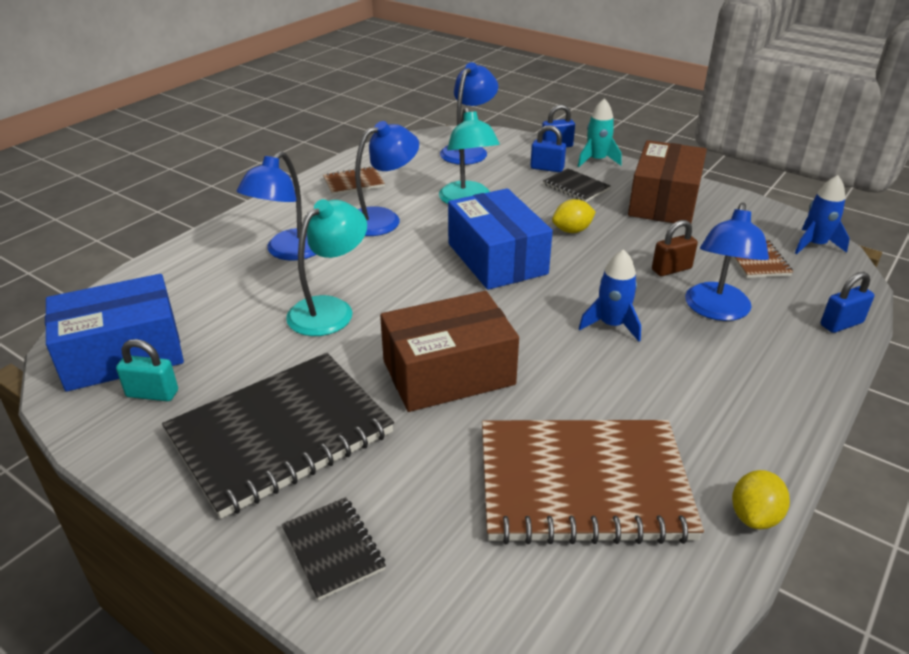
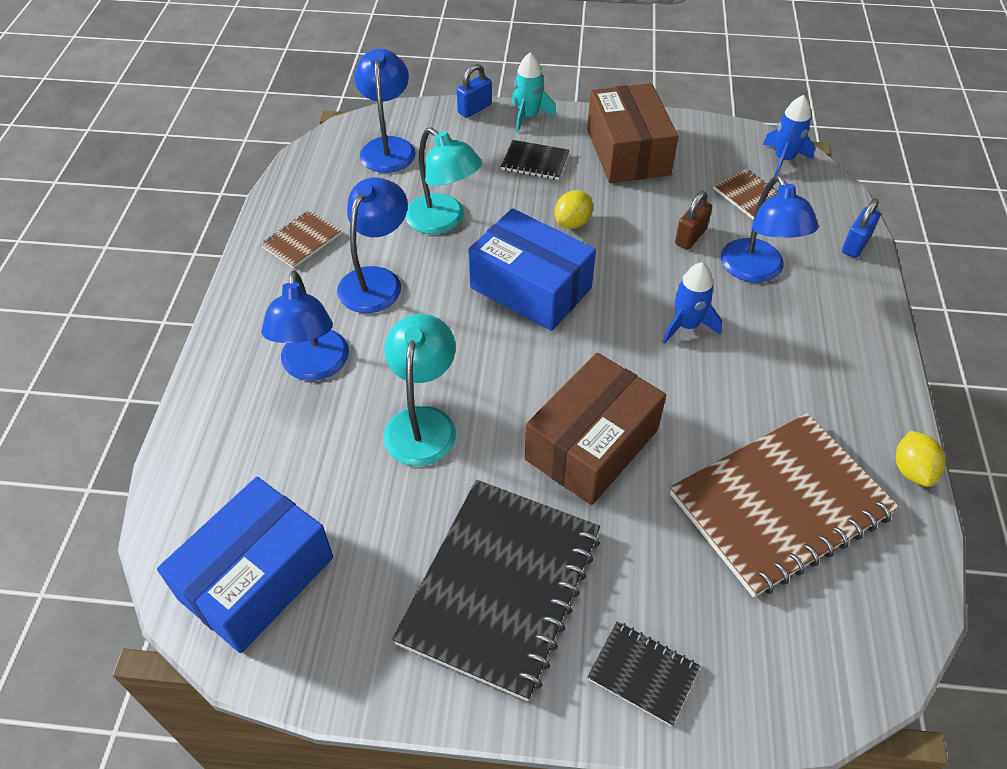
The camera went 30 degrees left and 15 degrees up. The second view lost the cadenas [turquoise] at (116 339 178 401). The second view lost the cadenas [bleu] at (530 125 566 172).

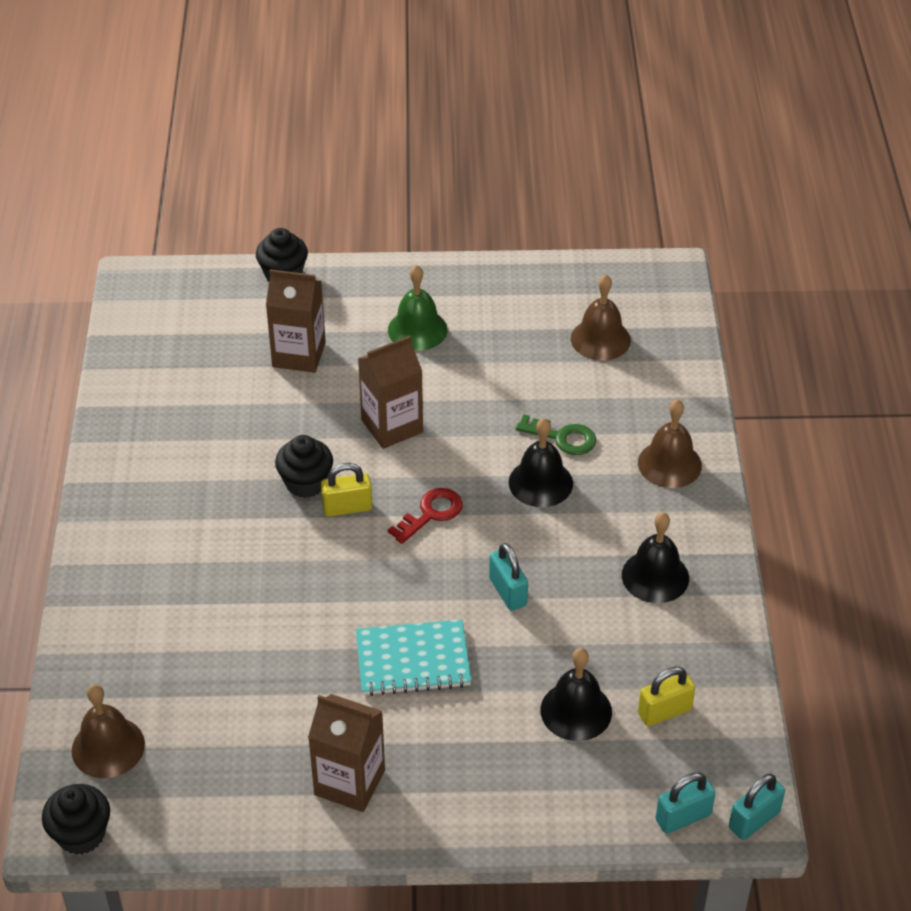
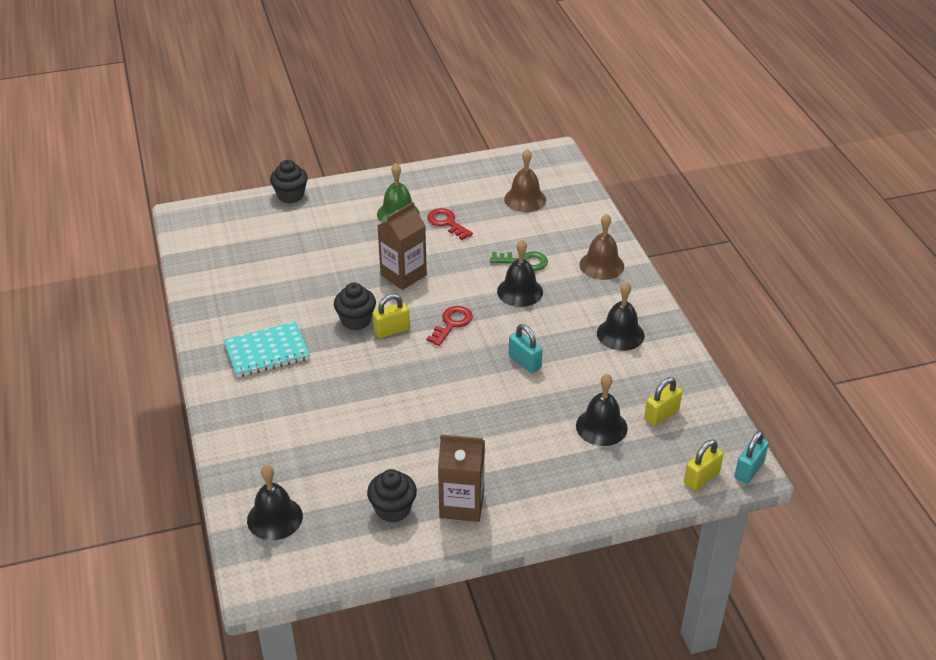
The camera went 15 degrees left and 5 degrees down. The carnet [turquoise] ended up elsewhere, having gone from (356 620 471 696) to (224 322 310 377). What was the cloche [marron] at (72 685 145 778) turned into the cloche [noir] at (247 465 303 540). The muffin [noir] ended up elsewhere, having gone from (42 784 110 855) to (367 469 417 523). The second view gained the clé [rouge] at (427 208 473 240). What was the cadenas [turquoise] at (656 773 715 834) turned into the cadenas [jaune] at (684 440 724 491). The second view lost the brique de lait [marron] at (266 269 326 373).

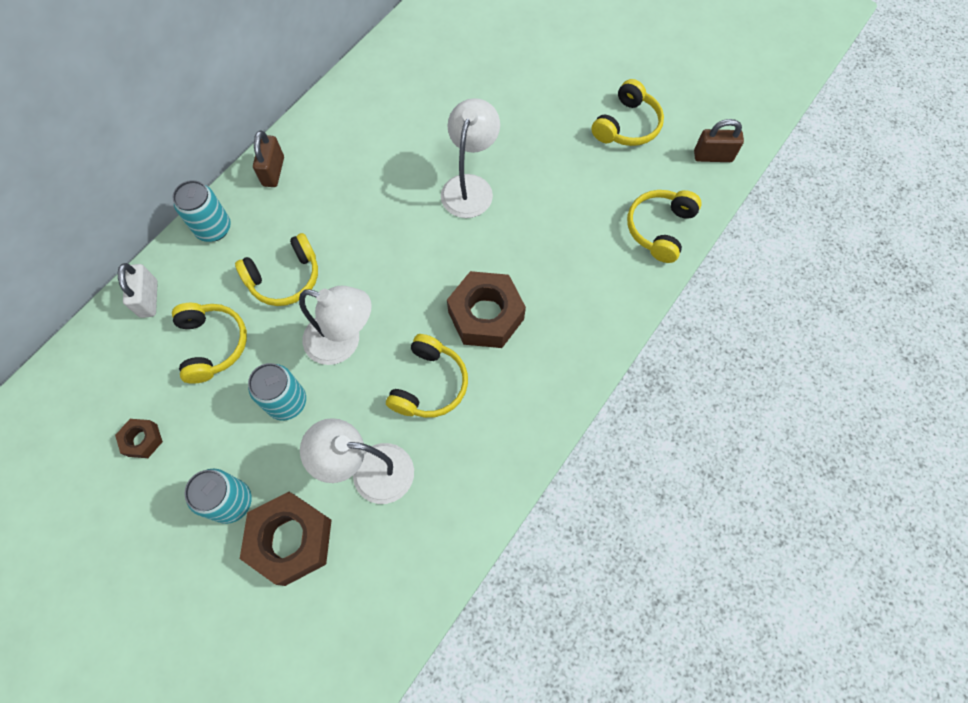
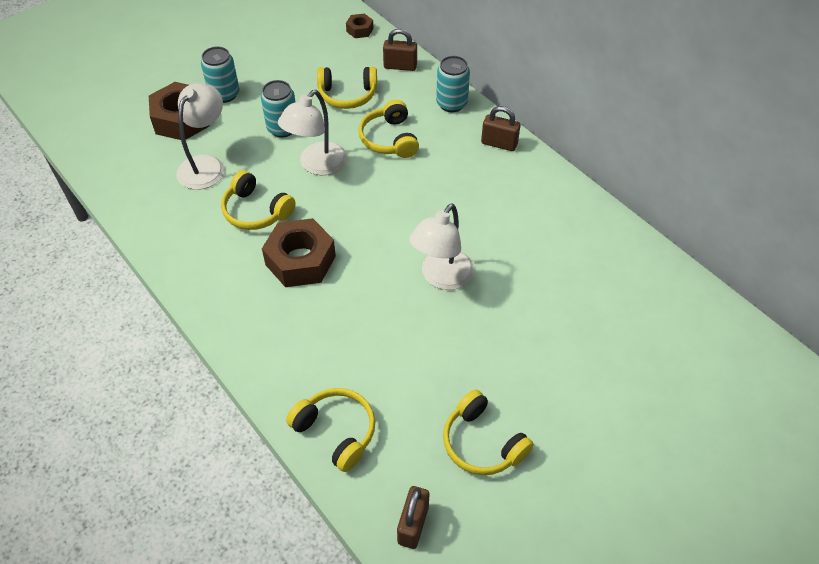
The camera went 105 degrees right and 15 degrees down. The écrou [marron] ended up elsewhere, having gone from (115 419 163 458) to (346 13 374 38). What was the cadenas [blanc] at (118 263 158 318) turned into the cadenas [marron] at (383 29 417 71). The lampe [blanc] at (441 98 500 218) ended up facing another way, 90 degrees clockwise from before.

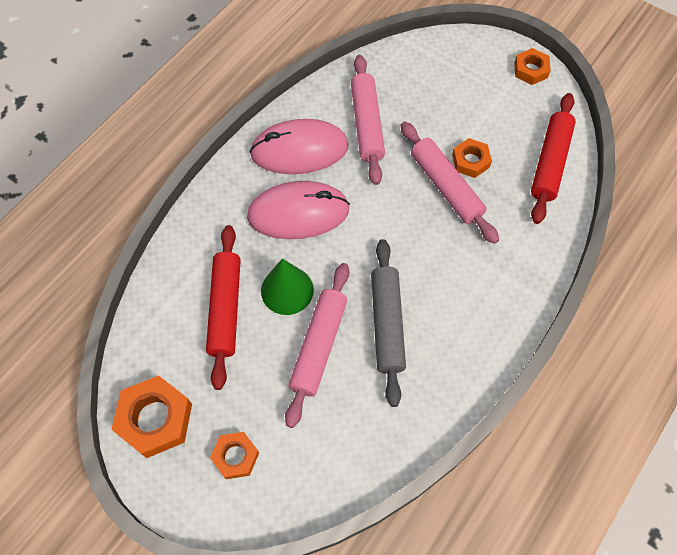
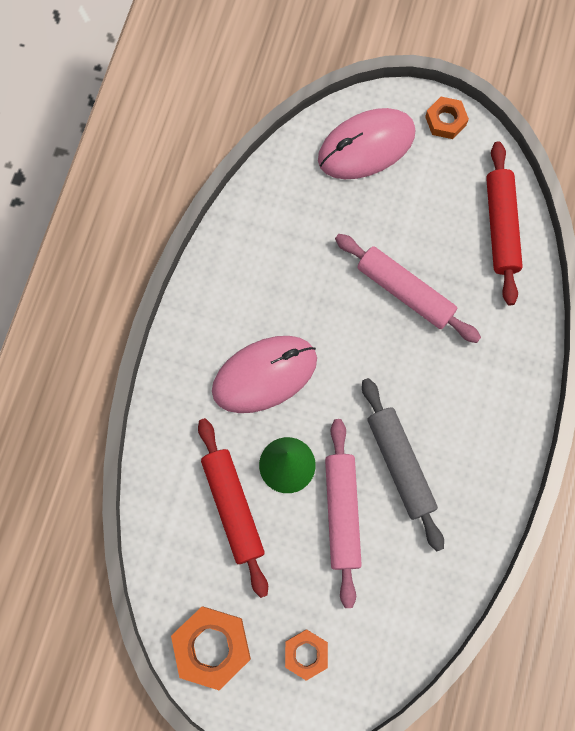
The camera went 20 degrees left and 10 degrees up. The souris [rose] ended up elsewhere, having gone from (249 119 349 174) to (318 108 415 179). The second view lost the rouleau à pâtisserie [rose] at (351 55 385 185). The second view lost the écrou [orange] at (452 138 492 178).

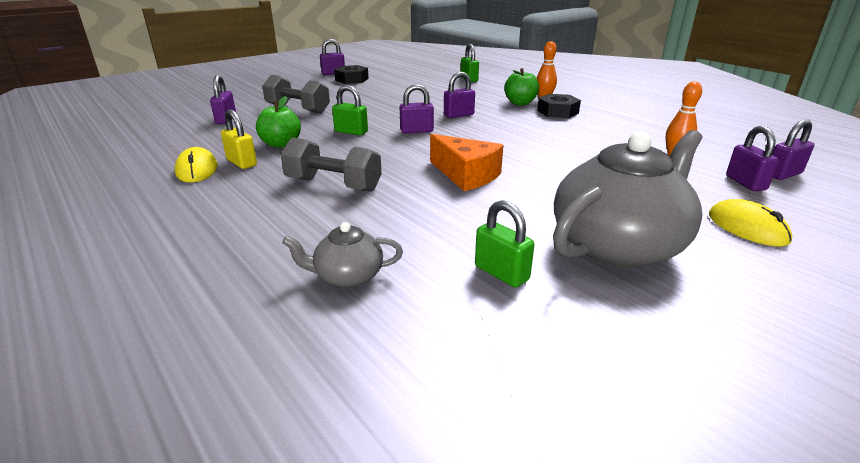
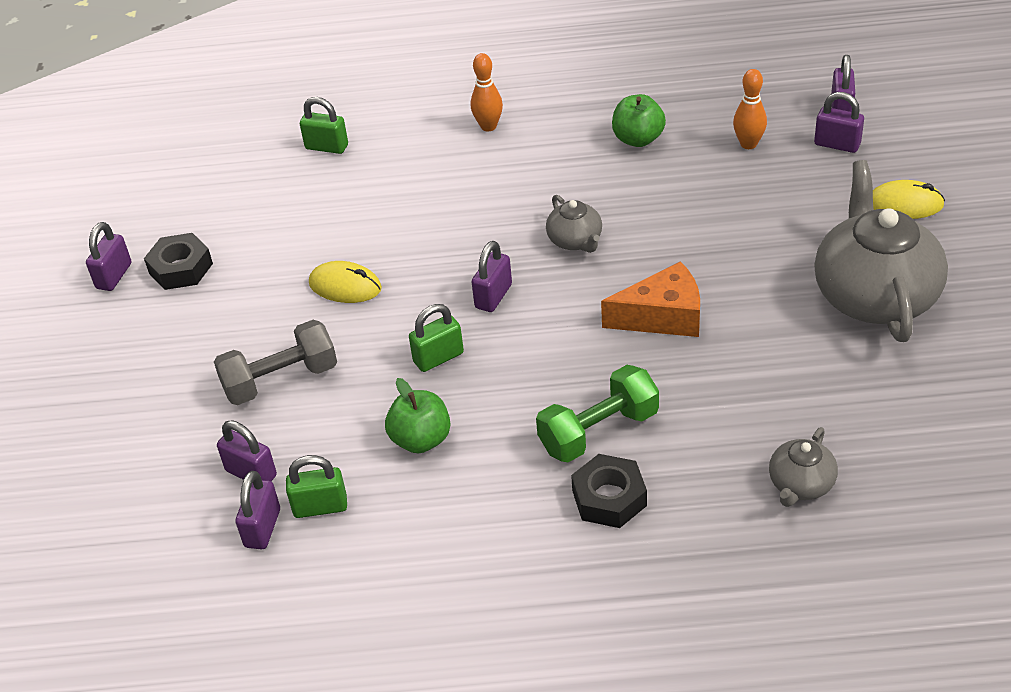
The camera went 50 degrees left and 15 degrees up. The cadenas [violet] ended up elsewhere, having gone from (444 72 475 118) to (235 471 280 549). The cadenas [vert] ended up elsewhere, having gone from (475 200 534 288) to (286 455 347 518). The souris [jaune] ended up elsewhere, having gone from (175 147 217 182) to (309 261 382 303). What was the haltère [gris] at (281 137 382 192) turned into the haltère [vert] at (536 365 659 462). The second view gained the théière [gris] at (546 195 602 253). The écrou [noir] ended up elsewhere, having gone from (537 94 581 118) to (571 454 647 528). The pomme [vert] ended up elsewhere, having gone from (504 68 539 106) to (612 94 666 147). The second view lost the cadenas [jaune] at (221 110 257 169).

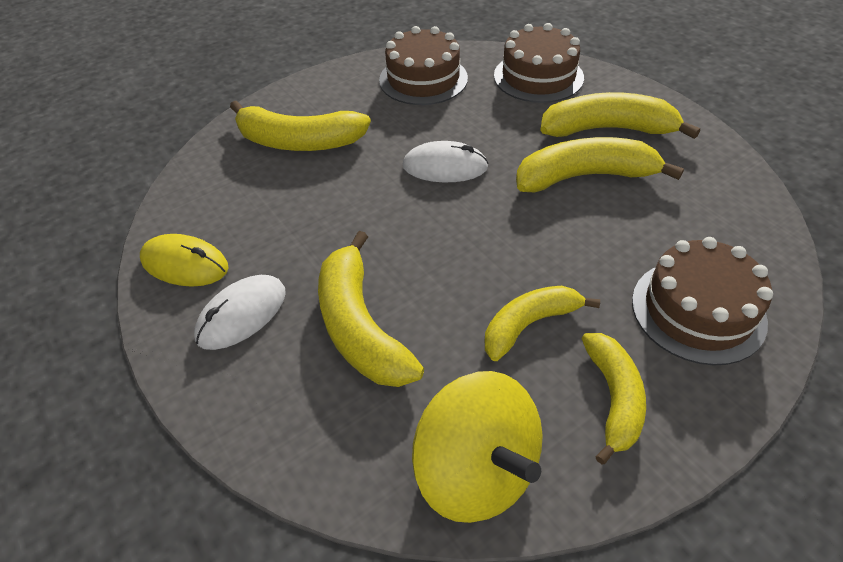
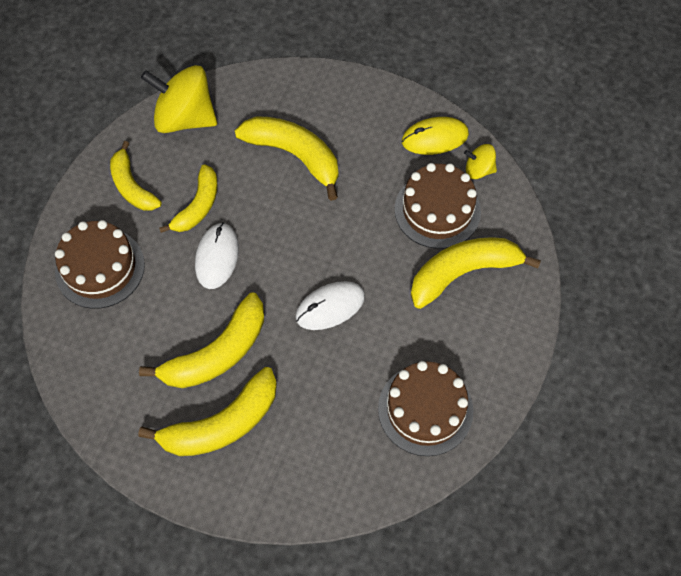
The camera went 145 degrees right and 15 degrees up. The souris [blanc] ended up elsewhere, having gone from (194 275 286 350) to (195 223 239 289). The gâteau [marron] ended up elsewhere, having gone from (494 23 584 103) to (395 163 481 249). The second view gained the toupie [jaune] at (464 144 497 179).

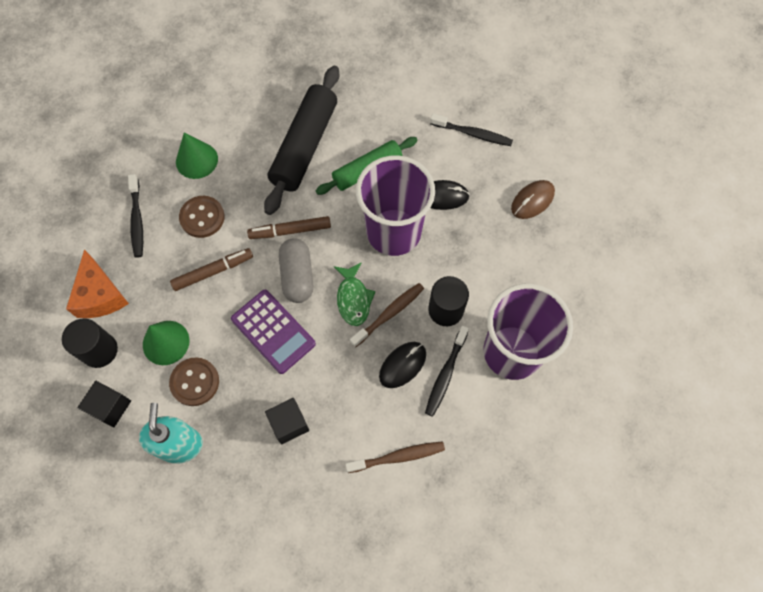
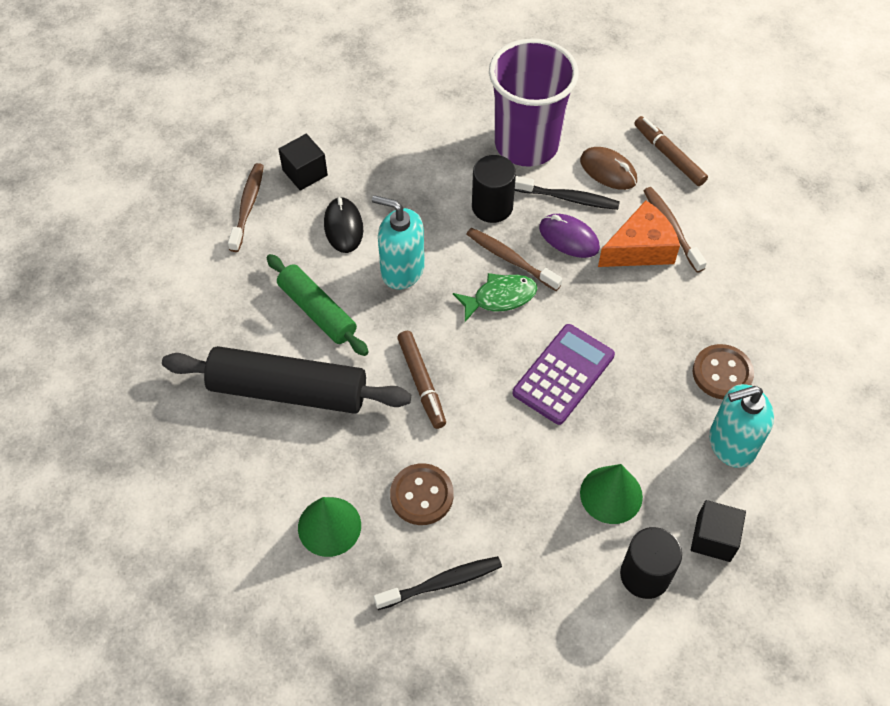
The camera went 100 degrees left and 10 degrees down. What was the brosse à dents [noir] at (430 113 513 146) turned into the brosse à dents [marron] at (228 163 264 252). The cube [noir] ended up elsewhere, having gone from (265 398 309 444) to (278 134 328 191). Where the gobelet [violet] stood at (356 155 435 256), the distributeur de savon [turquoise] came to stand at (372 195 425 289). What was the souris [noir] at (379 342 426 388) turned into the souris [violet] at (539 214 600 258). The souris [marron] ended up elsewhere, having gone from (511 180 555 219) to (580 147 637 190). The fromage [orange] ended up elsewhere, having gone from (66 249 129 318) to (598 200 680 267). The feutre [marron] ended up elsewhere, having gone from (170 248 253 291) to (634 116 708 186). The bouton [marron] ended up elsewhere, having gone from (169 357 219 406) to (693 344 754 399). The second view lost the gélule [gris] at (279 238 313 303).

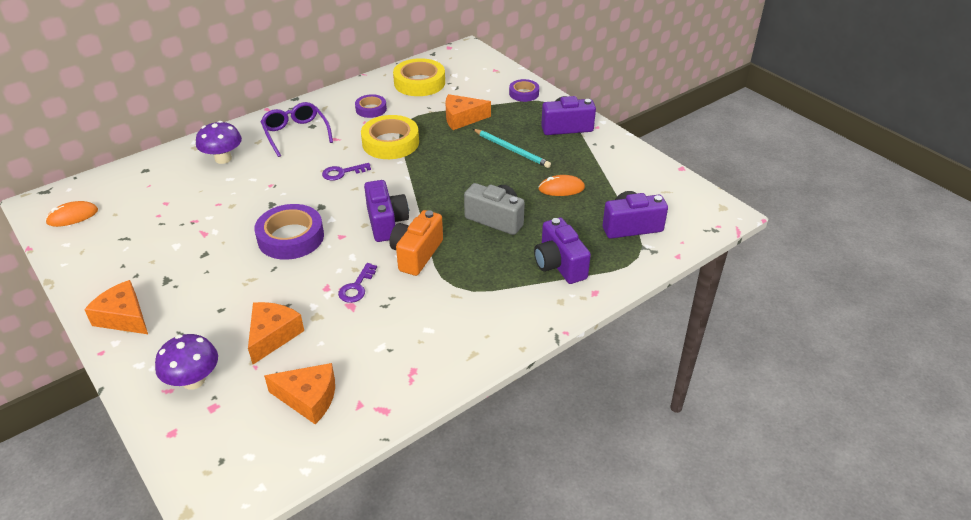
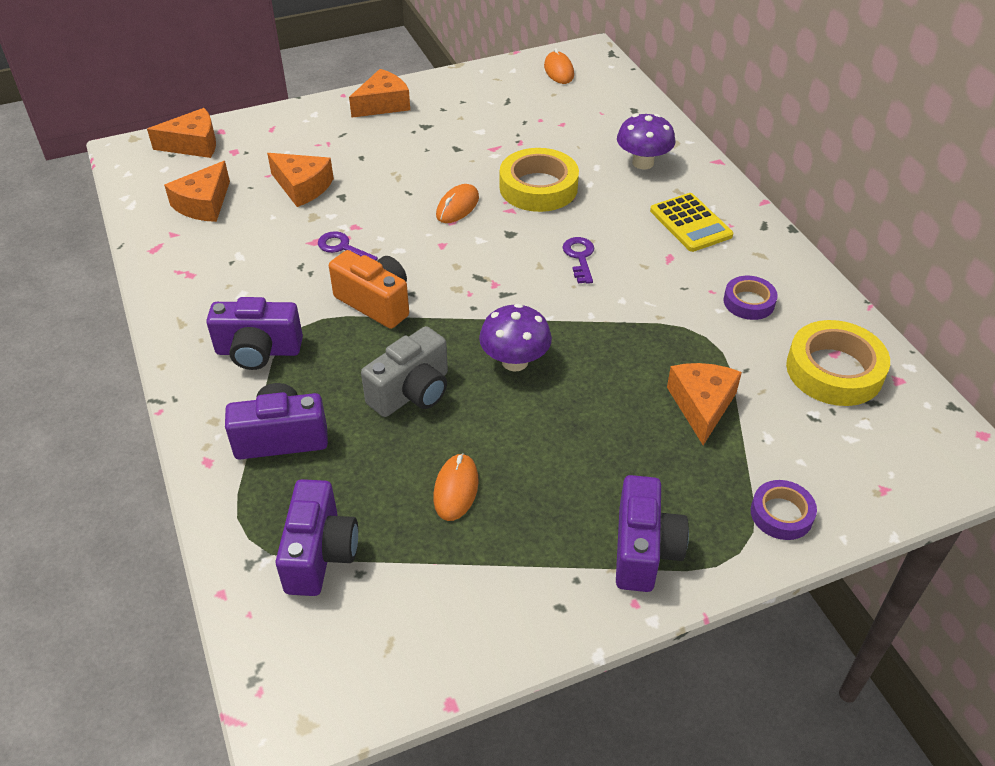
The camera went 105 degrees right and 5 degrees up. The second view gained the fromage [orange] at (147 108 216 158). The appareil photo [violet] ended up elsewhere, having gone from (364 180 409 242) to (206 297 303 370). Where the ruban adhésif [violet] stood at (254 204 324 260), the souris [orange] came to stand at (436 184 479 223). The champignon [violet] ended up elsewhere, having gone from (155 334 218 390) to (479 304 552 372). The ruban adhésif [jaune] ended up elsewhere, having gone from (361 115 419 159) to (500 148 579 212). Where the lunettes [violet] stood at (260 102 333 157), the calculatrice [jaune] came to stand at (650 193 733 252). The second view lost the crayon [turquoise] at (473 129 551 168).

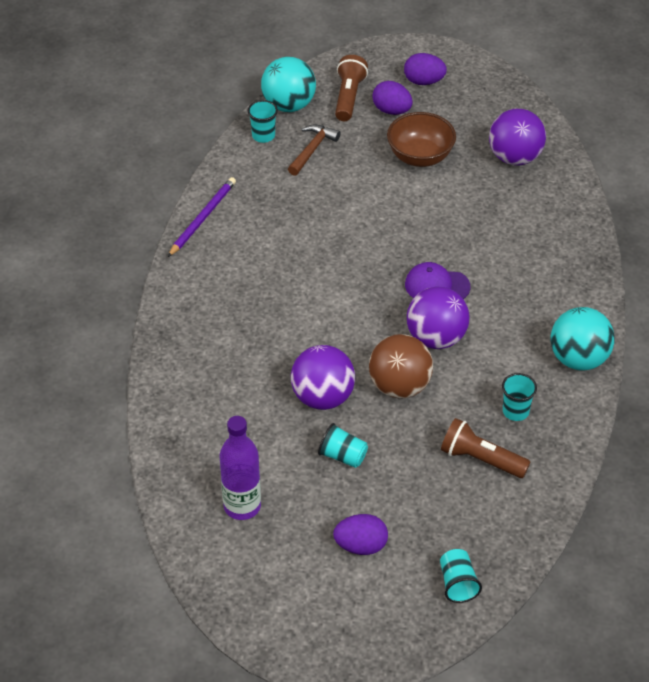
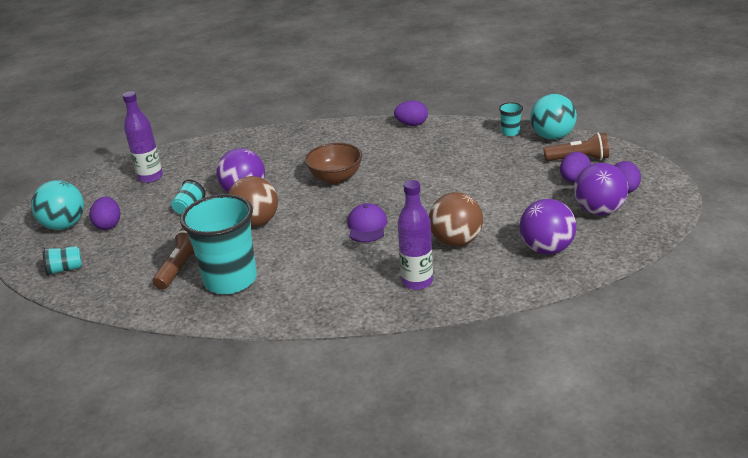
The camera went 85 degrees right and 15 degrees down. The balle [turquoise] ended up elsewhere, having gone from (551 307 615 371) to (31 180 84 230). The size of the gobelet [turquoise] at (502 373 537 421) changed by a factor of 2.33. The bol [marron] ended up elsewhere, having gone from (387 112 456 167) to (305 143 362 184). Where the crayon [violet] stood at (168 177 236 257), the œuf [violet] came to stand at (394 100 428 126). The second view gained the bouteille [violet] at (398 180 433 290). The second view gained the balle [marron] at (429 192 483 247). The balle [violet] ended up elsewhere, having gone from (407 286 469 349) to (574 163 628 215). The second view lost the marteau [marron] at (288 125 340 176).

